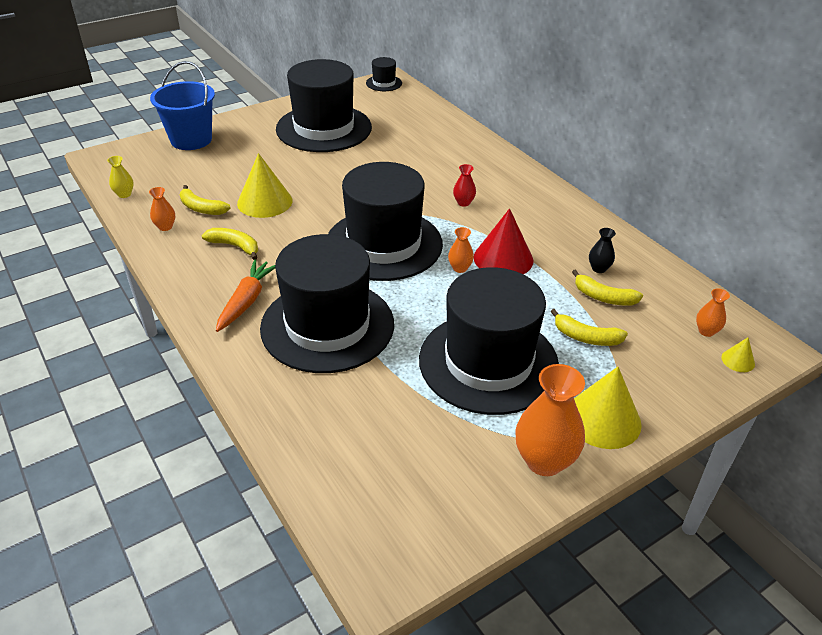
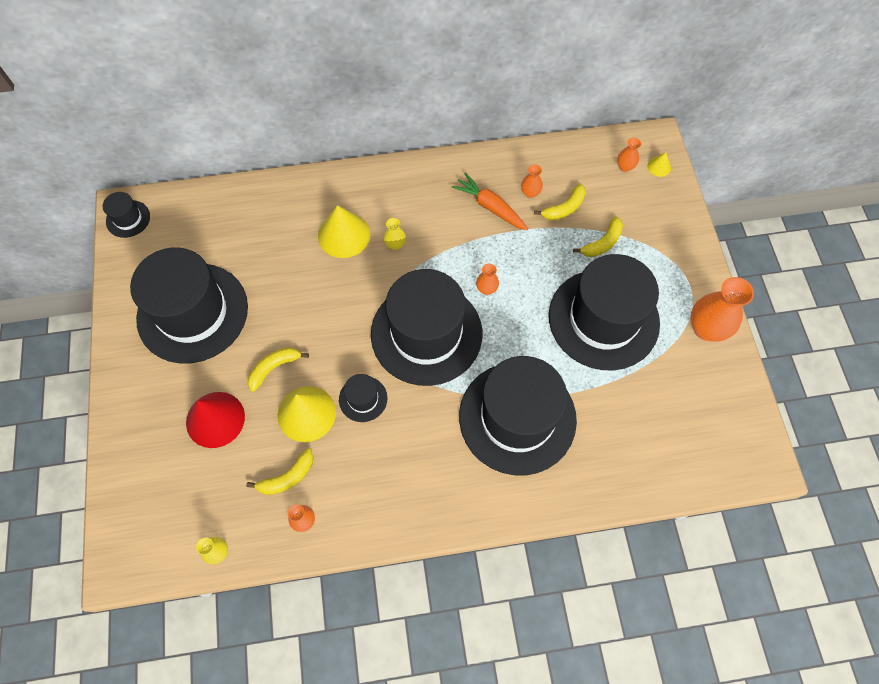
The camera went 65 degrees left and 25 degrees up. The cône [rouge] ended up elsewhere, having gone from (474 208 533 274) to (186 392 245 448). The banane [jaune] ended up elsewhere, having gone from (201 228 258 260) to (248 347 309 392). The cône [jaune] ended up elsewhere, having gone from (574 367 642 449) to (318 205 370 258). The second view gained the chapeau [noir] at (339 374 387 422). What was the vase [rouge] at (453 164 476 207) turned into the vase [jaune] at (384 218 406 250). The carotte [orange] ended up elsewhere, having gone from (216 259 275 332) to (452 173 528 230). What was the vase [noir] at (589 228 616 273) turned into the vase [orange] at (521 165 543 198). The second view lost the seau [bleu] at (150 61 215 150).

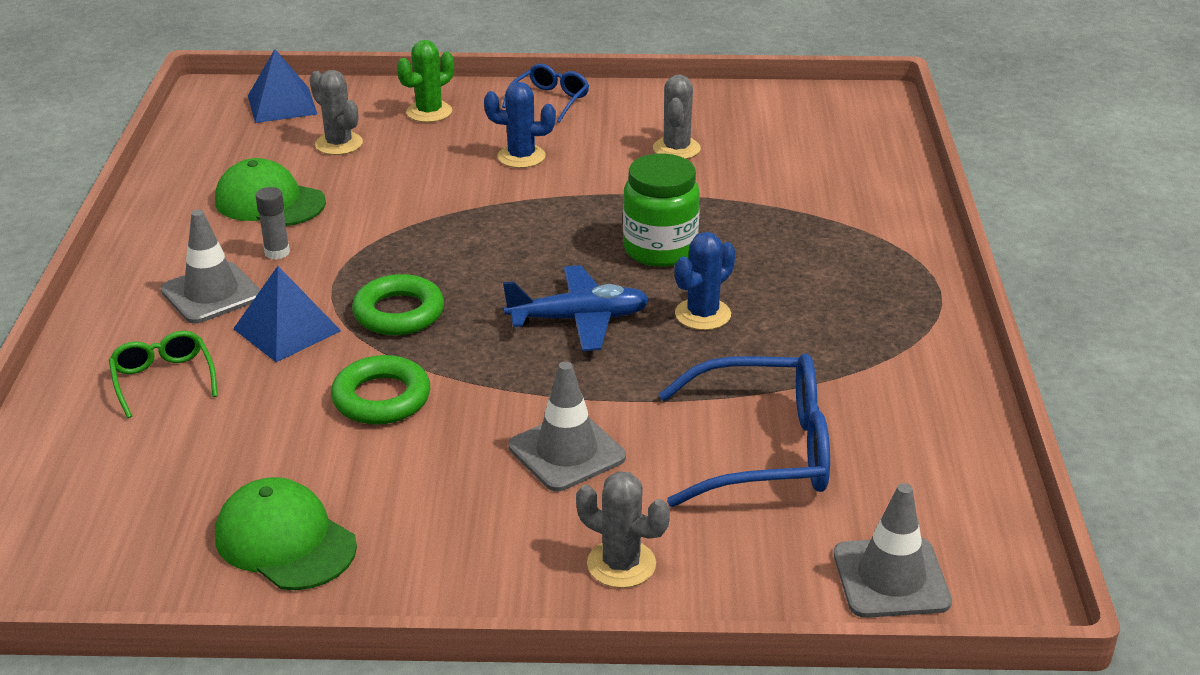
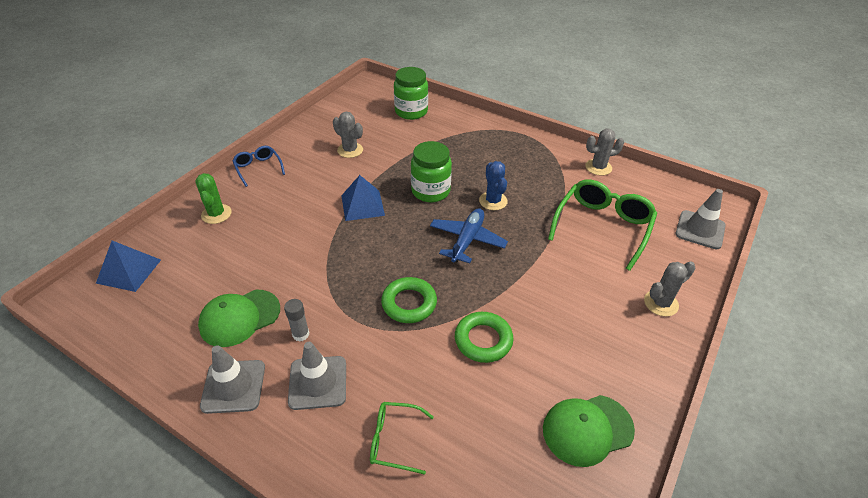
The camera went 60 degrees left and 10 degrees up. The cône de chantier [gris] ended up elsewhere, having gone from (509 361 626 491) to (200 345 265 414). The pyramide [bleu] ended up elsewhere, having gone from (233 266 341 362) to (341 175 385 221). The second view gained the bocal [vert] at (394 67 428 120). What was the lunettes [bleu] at (659 353 830 507) turned into the lunettes [vert] at (548 179 657 271). The cactus [gris] ended up elsewhere, having gone from (310 70 363 155) to (585 129 624 176). The second view lost the cactus [bleu] at (484 82 556 168).

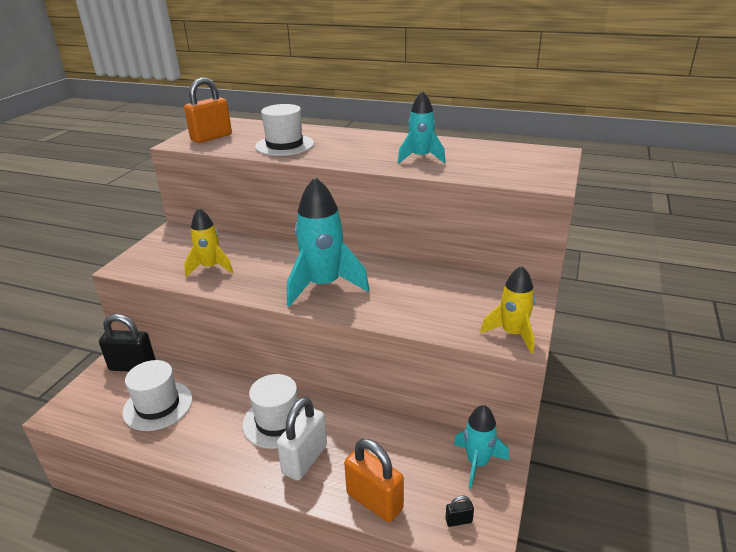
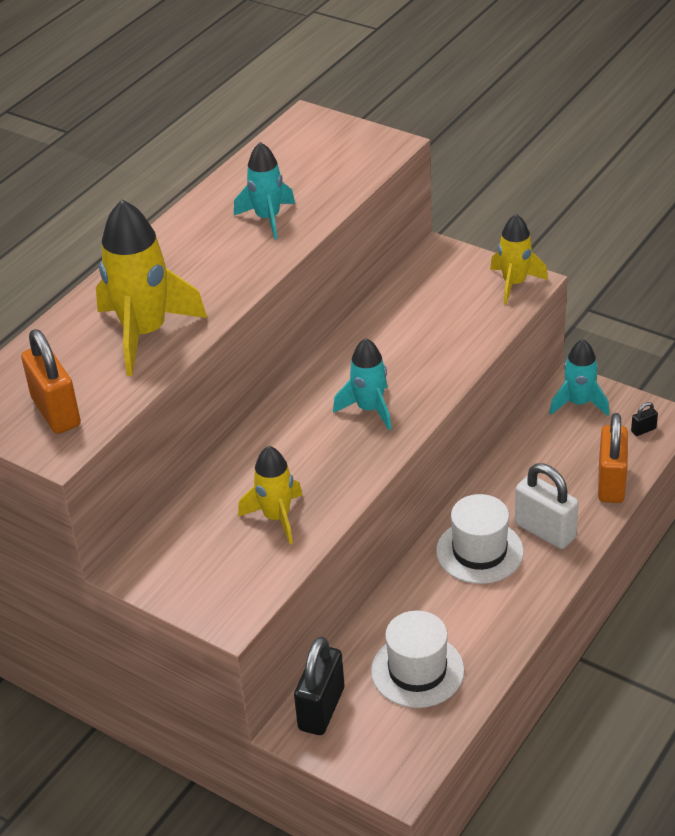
The camera went 75 degrees left and 10 degrees up. Where the chapeau [blanc] stood at (255 104 314 156), the fusée [jaune] came to stand at (96 200 207 376). The size of the fusée [turquoise] at (287 177 370 307) changed by a factor of 0.60. The cadenas [orange] at (344 439 404 522) ended up facing another way, 45 degrees counterclockwise from before. The cadenas [noir] at (445 496 474 527) ended up facing another way, 60 degrees clockwise from before.

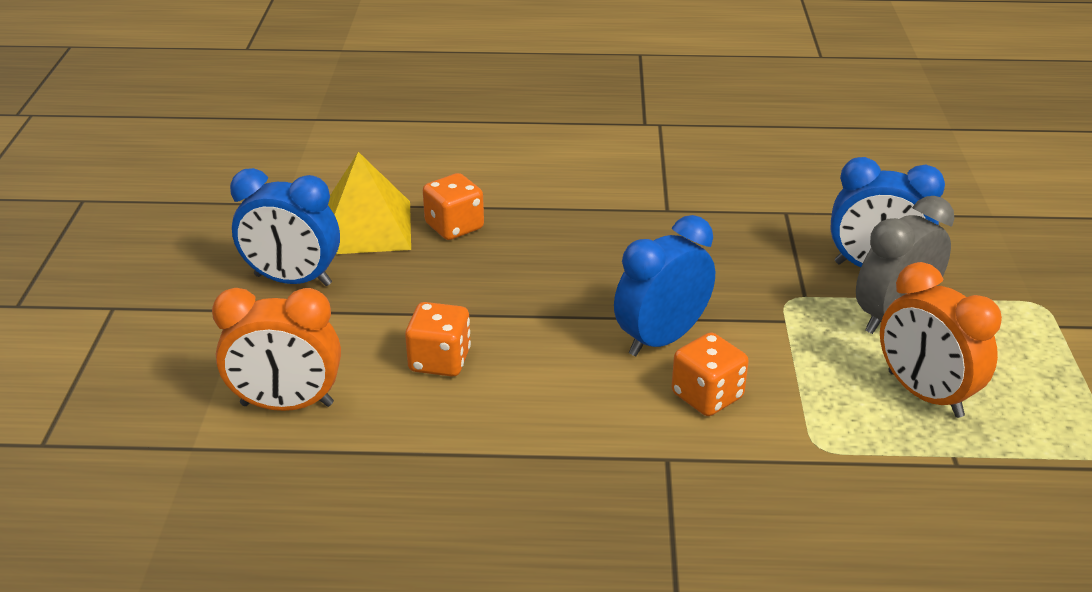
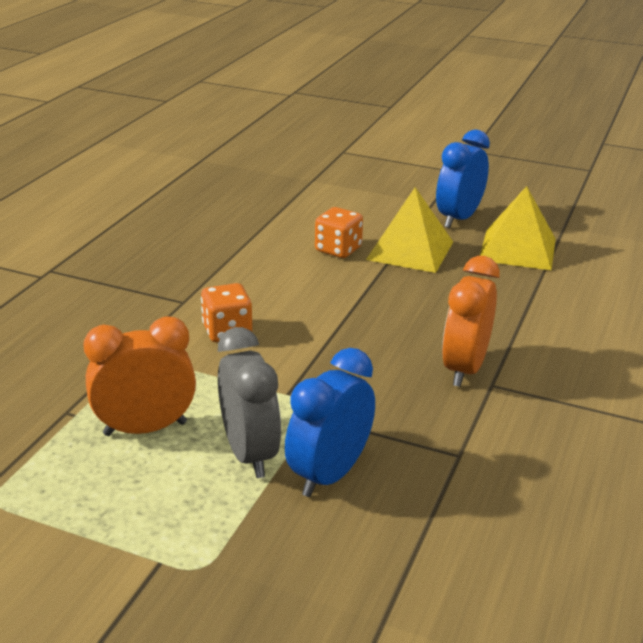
The camera went 110 degrees right and 5 degrees down. The second view gained the pyramide [jaune] at (366 187 453 273). The réveil [orange] ended up elsewhere, having gone from (212 288 341 411) to (442 256 500 387). The second view lost the dé [orange] at (423 173 484 240). The second view lost the réveil [bleu] at (614 215 715 356).

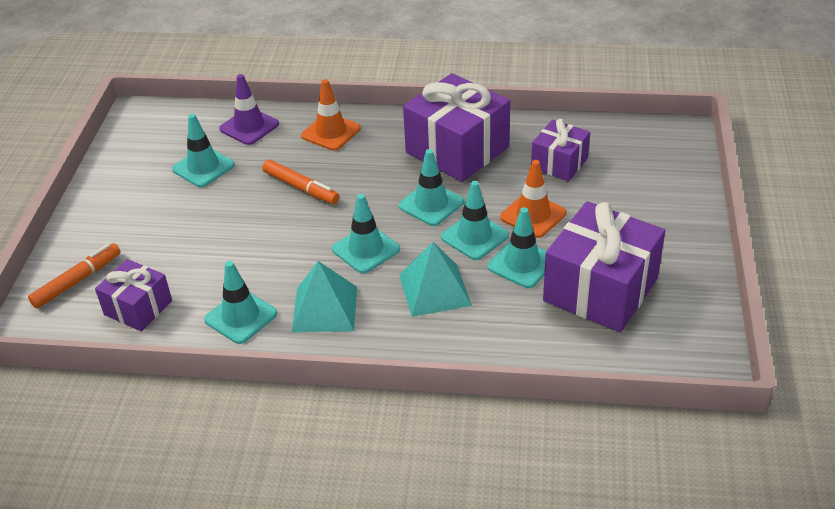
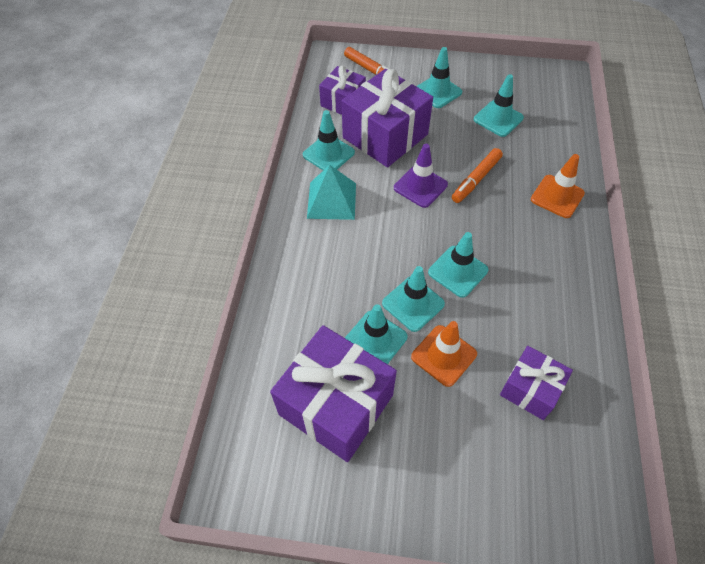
The camera went 90 degrees right and 15 degrees up. The cadeau [violet] ended up elsewhere, having gone from (403 73 510 182) to (342 69 433 167). The cône de chantier [violet] ended up elsewhere, having gone from (219 74 279 145) to (394 144 448 208). The cône de chantier [turquoise] ended up elsewhere, having gone from (332 194 400 274) to (416 47 462 108). The second view lost the pyramide [turquoise] at (399 242 472 317).

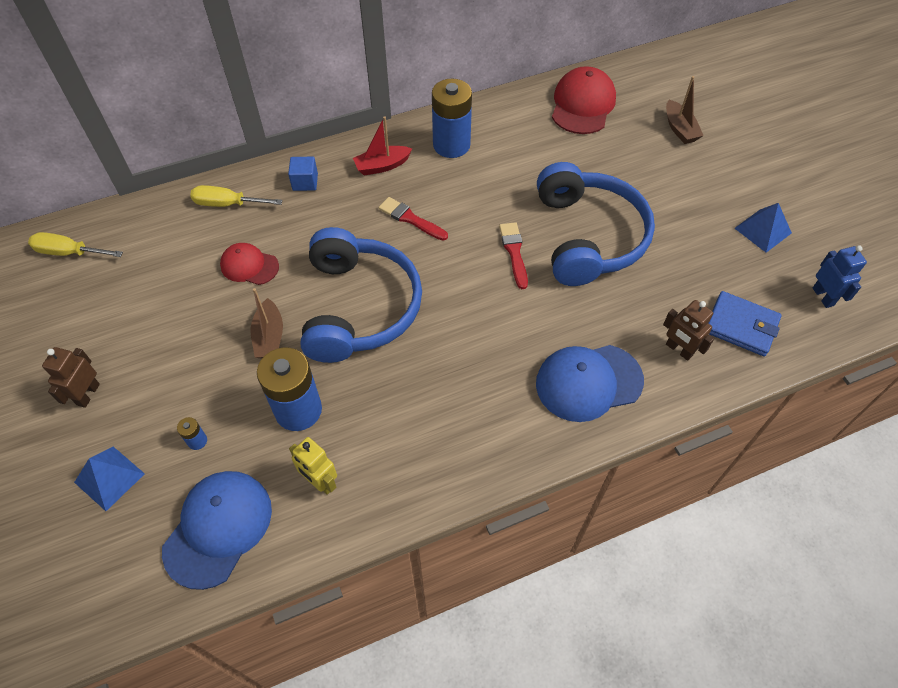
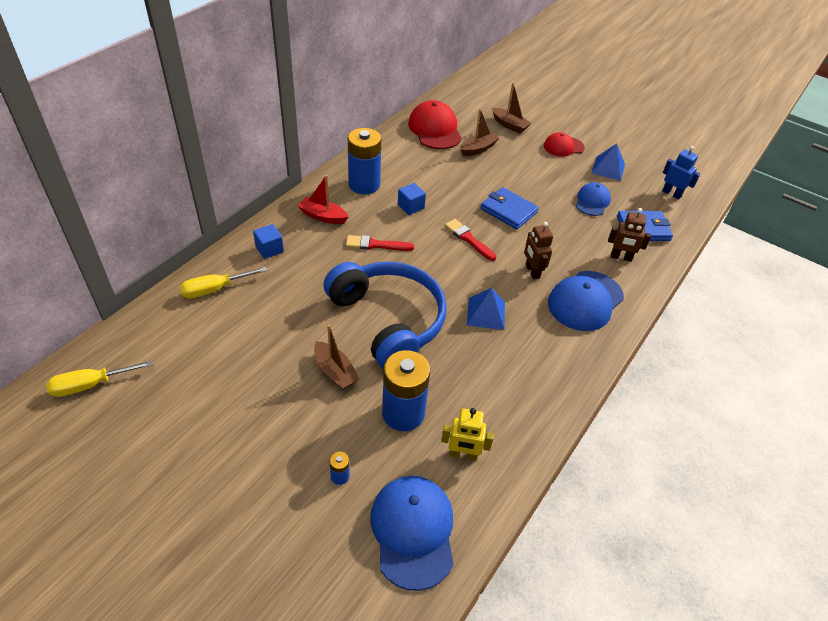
The camera went 35 degrees left and 10 degrees down. The bateau [rouge] at (353 116 412 175) ended up facing another way, 75 degrees clockwise from before. The second view gained the cube [bleu] at (398 183 426 215). The second view gained the bateau [marron] at (460 109 499 156). The pyramide [bleu] ended up elsewhere, having gone from (74 447 145 511) to (467 288 505 330). Where the casque audio [bleu] stood at (537 162 655 286), the portefeuille [bleu] came to stand at (480 187 539 229). The robot [marron] ended up elsewhere, having gone from (42 347 100 408) to (524 222 553 279). The casquette [rouge] ended up elsewhere, having gone from (220 243 279 285) to (544 132 585 157). The second view gained the casquette [bleu] at (576 182 611 216).

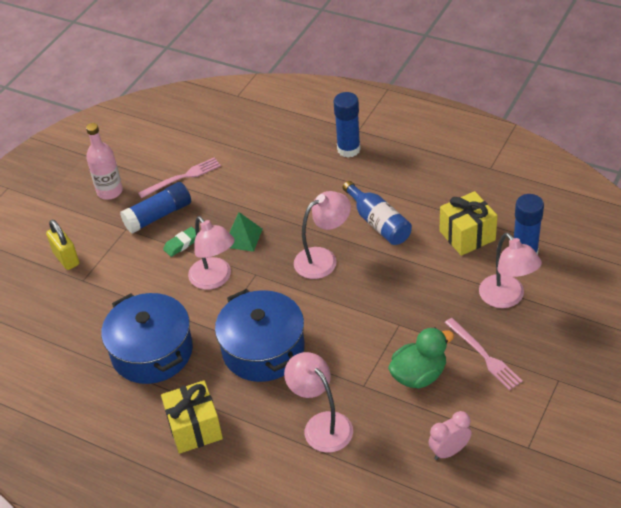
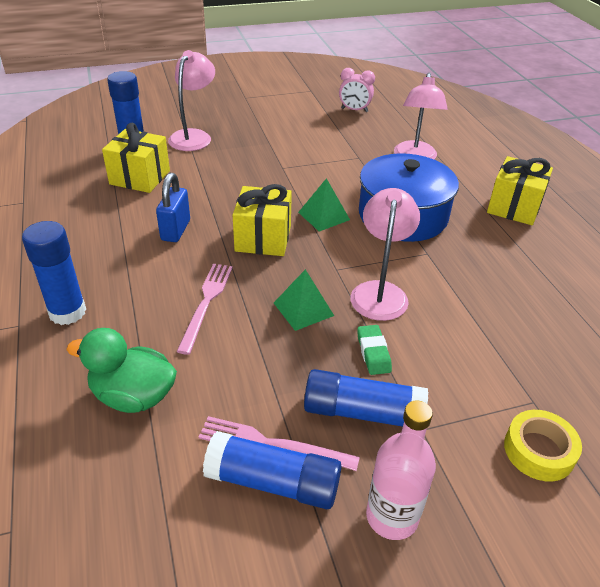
The camera went 140 degrees left and 5 degrees down. The canard [vert] ended up elsewhere, having gone from (388 327 454 388) to (66 328 177 413). Where the bouteille [bleu] stood at (343 181 412 245), the cadenas [bleu] came to stand at (156 173 190 242). The fourchette [rose] ended up elsewhere, having gone from (445 318 523 391) to (176 264 233 355). The second view gained the bâton de colle [bleu] at (203 431 342 509). Where the lampe [rose] stood at (294 191 351 279), the cadeau [jaune] came to stand at (233 184 292 256). The second view gained the pyramide [vert] at (298 178 350 232). The gomme [vert] at (163 227 196 257) ended up facing another way, 75 degrees clockwise from before. Where the cadenas [jaune] stood at (46 220 79 270), the ruban adhésif [jaune] came to stand at (504 410 582 481). The second view lost the marmite [bleu] at (101 293 193 384).

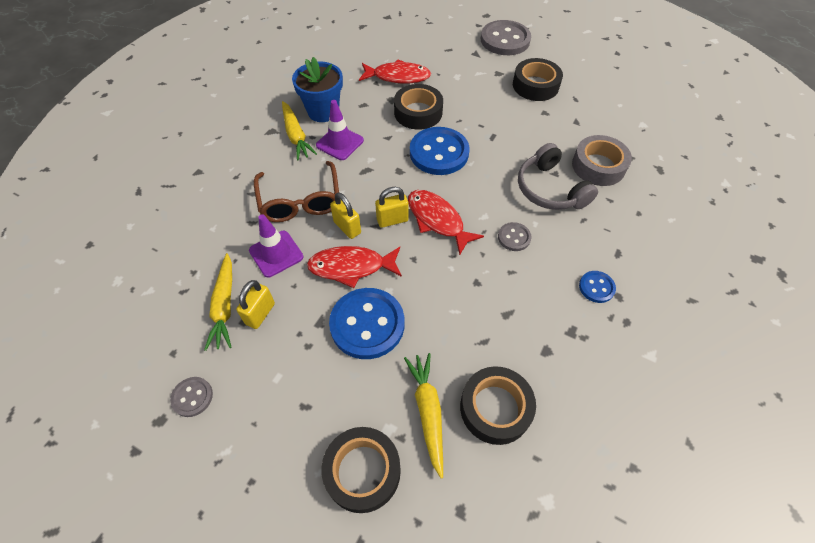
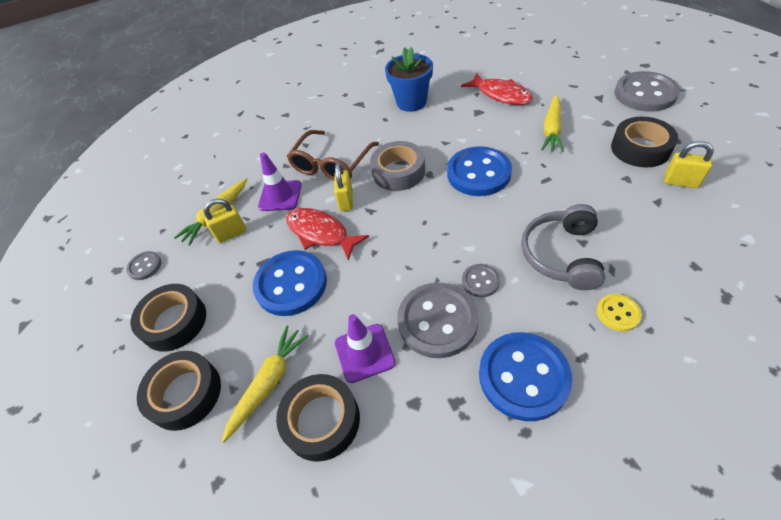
The camera went 45 degrees right and 5 degrees down. The ruban adhésif [noir] ended up elsewhere, having gone from (394 84 443 130) to (131 284 206 352). The cône de chantier [violet] ended up elsewhere, having gone from (316 100 364 160) to (335 314 396 383). The ruban adhésif [gris] ended up elsewhere, having gone from (572 135 632 186) to (370 141 425 191). The second view gained the bouton [gris] at (397 283 478 358). The size of the bouton [bleu] at (579 271 616 303) changed by a factor of 2.04. The carotte [jaune] ended up elsewhere, having gone from (282 101 317 160) to (541 95 564 152). The second view gained the bouton [jaune] at (597 294 642 332). The cadenas [jaune] ended up elsewhere, having gone from (375 187 409 228) to (664 141 714 188). The second view lost the poisson [rouge] at (408 190 484 255).

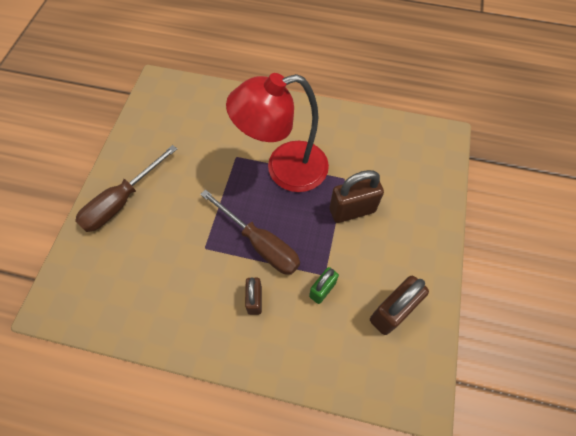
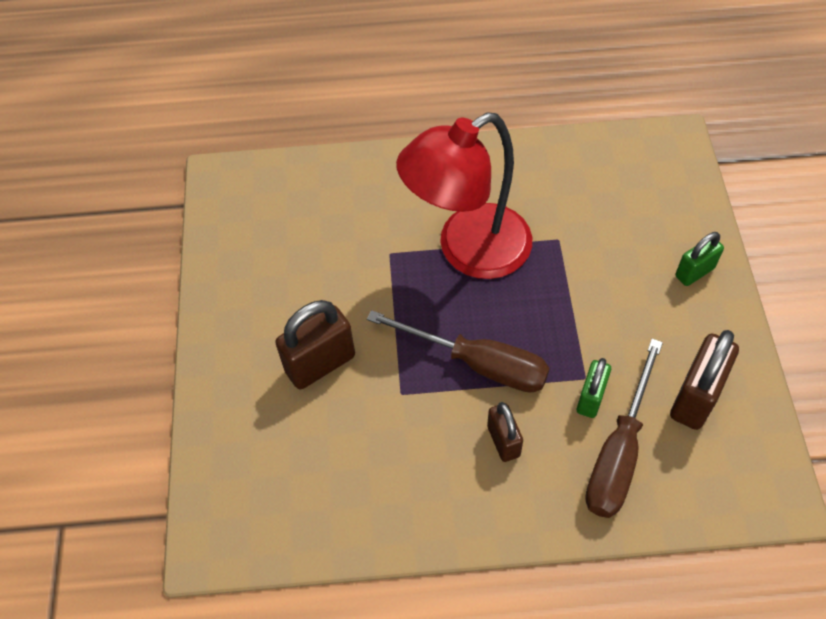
The camera went 15 degrees left and 5 degrees down. The cadenas [marron] ended up elsewhere, having gone from (330 170 384 223) to (275 300 355 390). The tournevis [marron] ended up elsewhere, having gone from (75 145 177 232) to (585 339 663 518). The second view gained the cadenas [vert] at (675 232 724 286).

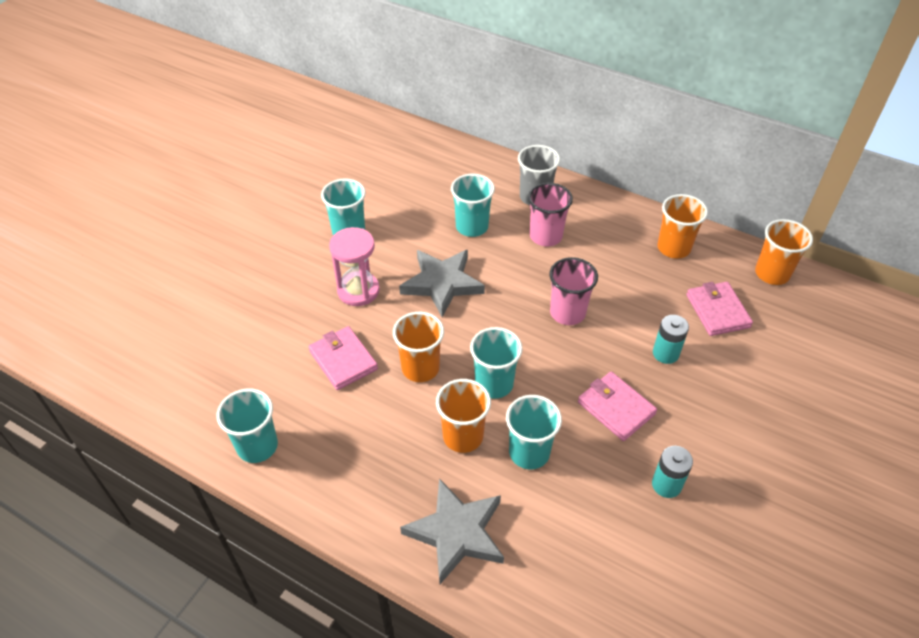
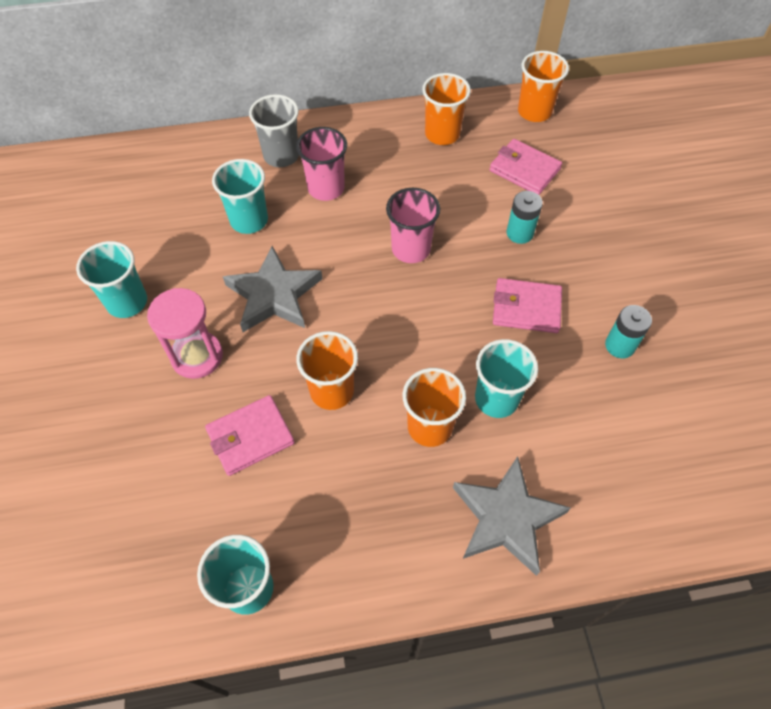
The camera went 40 degrees left and 10 degrees up. The portefeuille [rose] at (308 326 378 390) ended up facing another way, 45 degrees counterclockwise from before. The second view lost the gobelet [turquoise] at (470 327 523 399).

